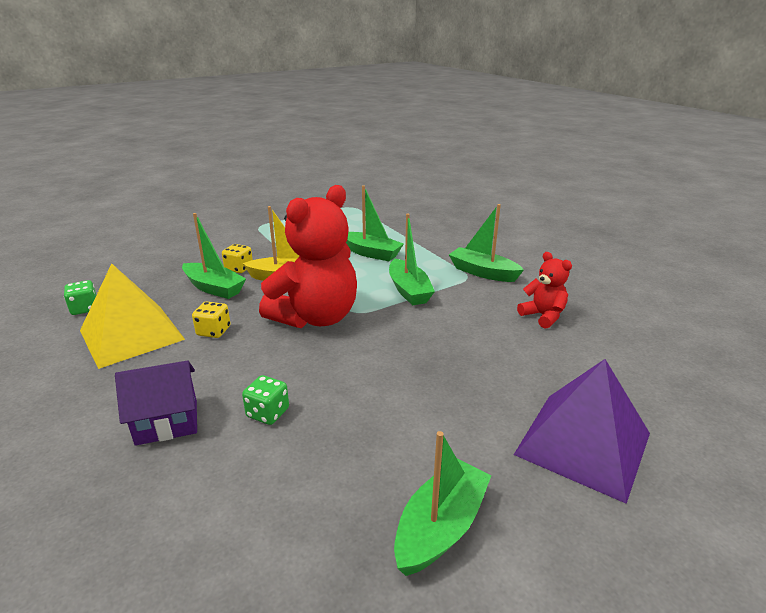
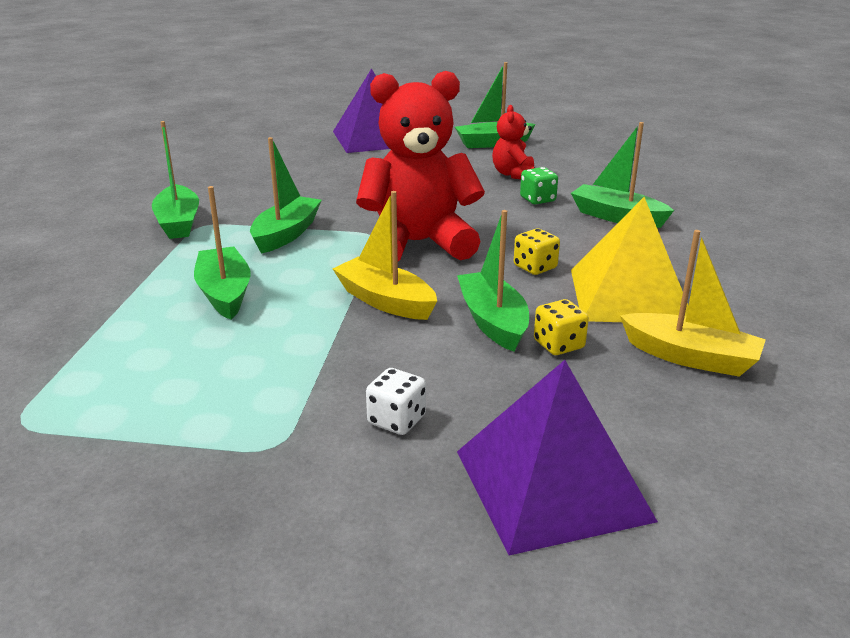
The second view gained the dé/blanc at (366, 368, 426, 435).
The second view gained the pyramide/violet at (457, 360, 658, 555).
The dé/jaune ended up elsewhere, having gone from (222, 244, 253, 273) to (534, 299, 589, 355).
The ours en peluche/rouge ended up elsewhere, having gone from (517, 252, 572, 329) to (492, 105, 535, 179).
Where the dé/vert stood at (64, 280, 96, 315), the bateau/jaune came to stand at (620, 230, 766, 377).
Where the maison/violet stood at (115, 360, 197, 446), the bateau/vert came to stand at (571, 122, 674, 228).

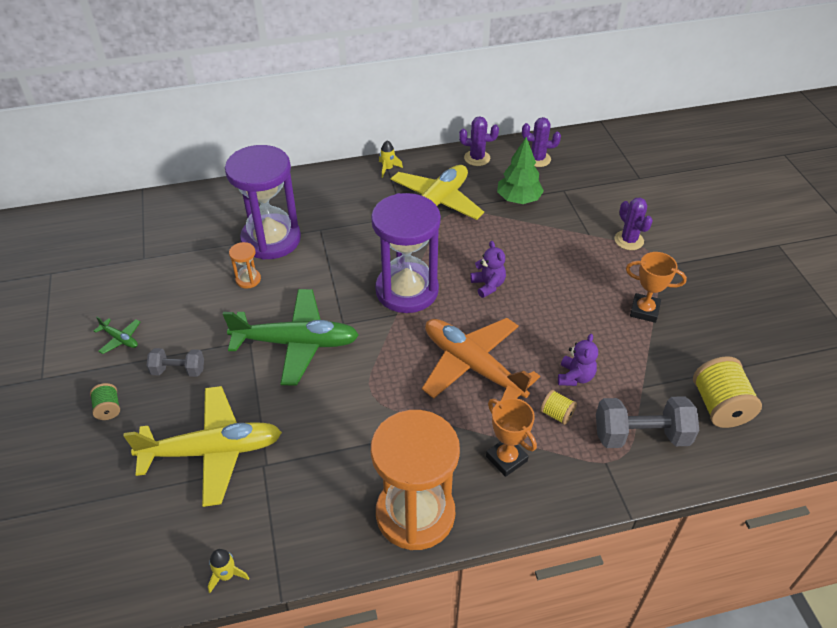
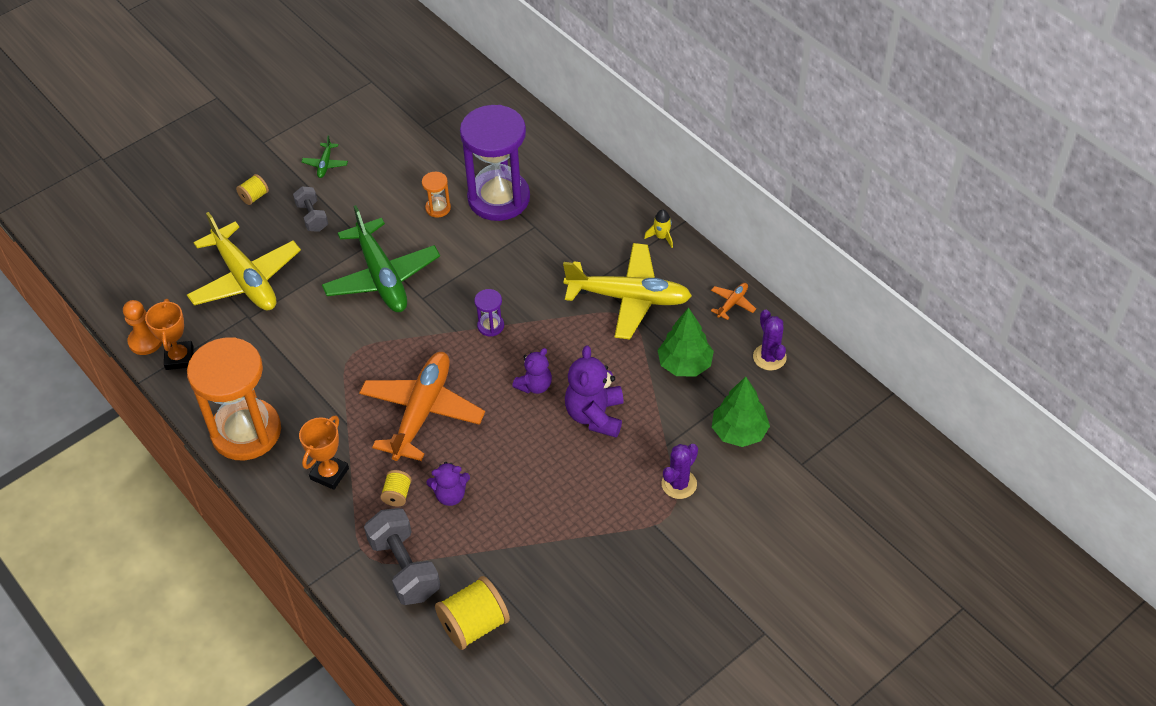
The second view gained the ours en peluche/violet at (565, 345, 624, 438).
The second view gained the arbre/vert at (712, 376, 770, 447).
The trophée/orange ended up elsewhere, having gone from (626, 252, 687, 323) to (145, 299, 194, 370).
Where the fusée/jaune stood at (208, 549, 249, 593), the pion/orange came to stand at (123, 300, 163, 355).
Where the cactus/violet stood at (459, 117, 499, 166), the avion/orange came to stand at (711, 283, 756, 320).
What was the bobine/vert at (90, 383, 120, 420) turned into the bobine/jaune at (236, 174, 269, 205).
The size of the sablier/violet at (371, 193, 441, 313) changed by a factor of 0.40.

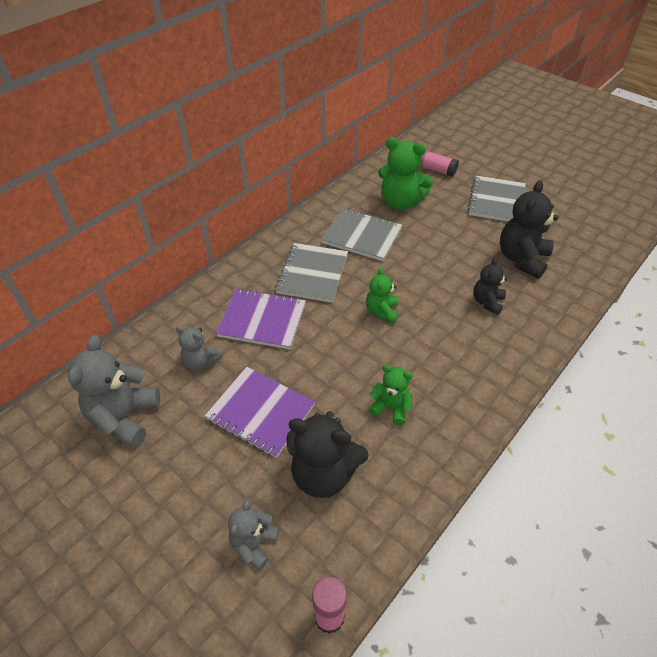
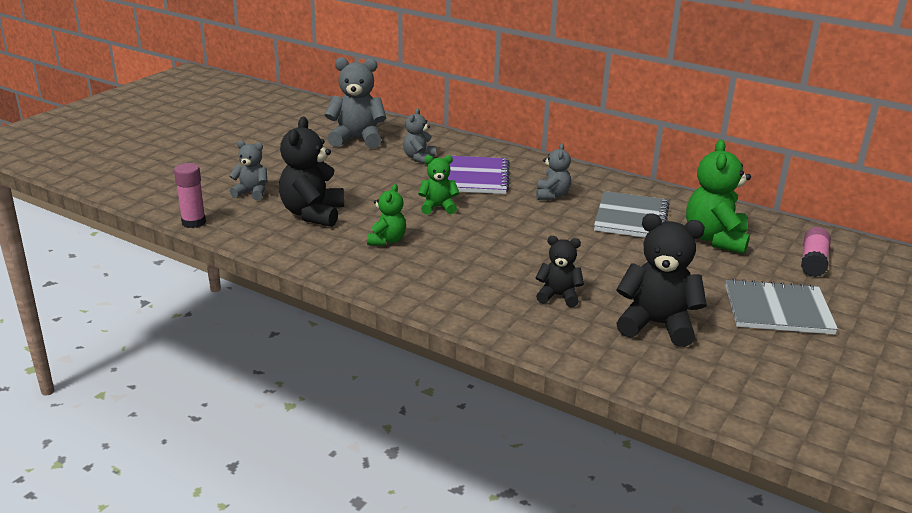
The second view lost the carnet/violet at (205, 367, 315, 458).
The ours en peluche/vert ended up elsewhere, having gone from (366, 267, 398, 323) to (418, 155, 459, 214).
Where the carnet/gris stood at (275, 243, 348, 303), the ours en peluche/gris came to stand at (536, 143, 571, 200).

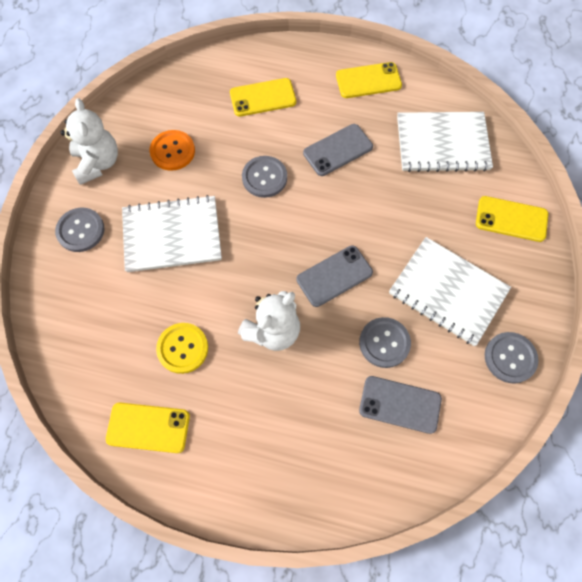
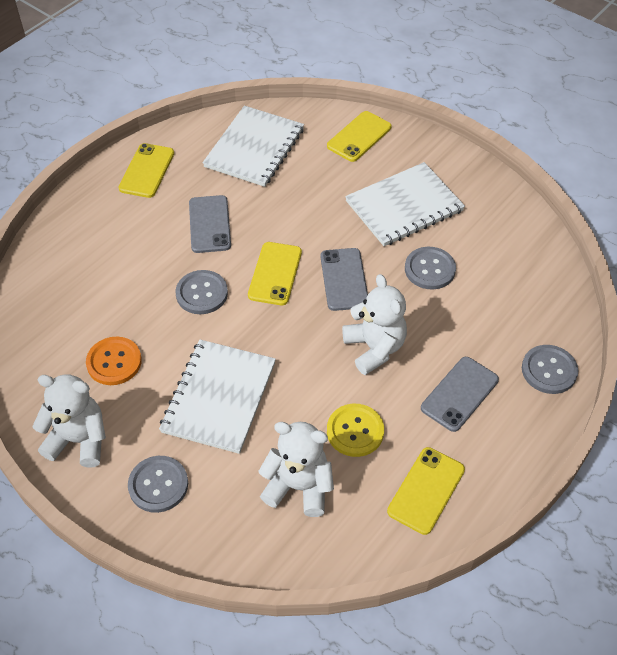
The second view gained the ours en peluche/blanc at (258, 422, 334, 517).
The téléphone/jaune ended up elsewhere, having gone from (230, 78, 296, 117) to (248, 242, 302, 305).
The téléphone/gris ended up elsewhere, having gone from (359, 376, 442, 434) to (421, 357, 499, 432).
The bouton/gris ended up elsewhere, having gone from (485, 332, 538, 383) to (522, 345, 578, 394).

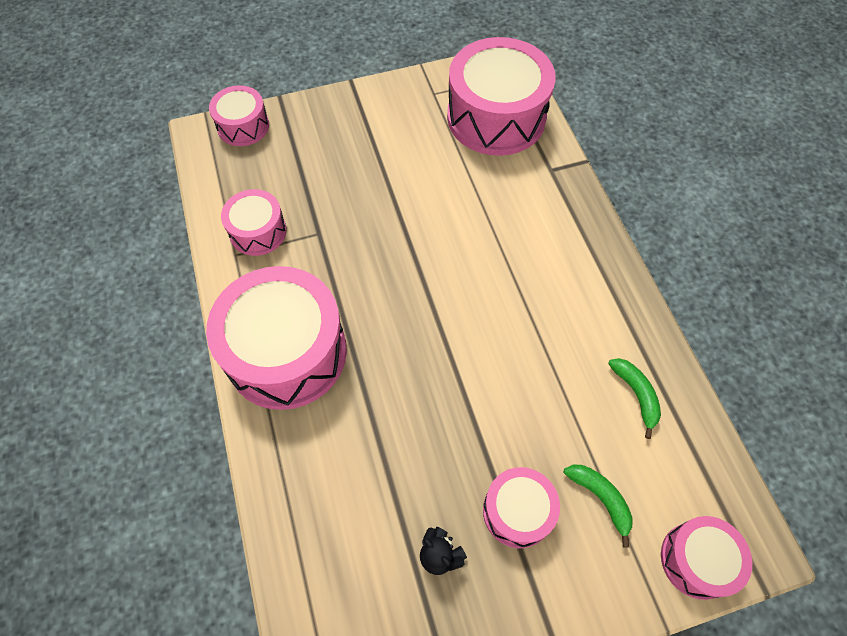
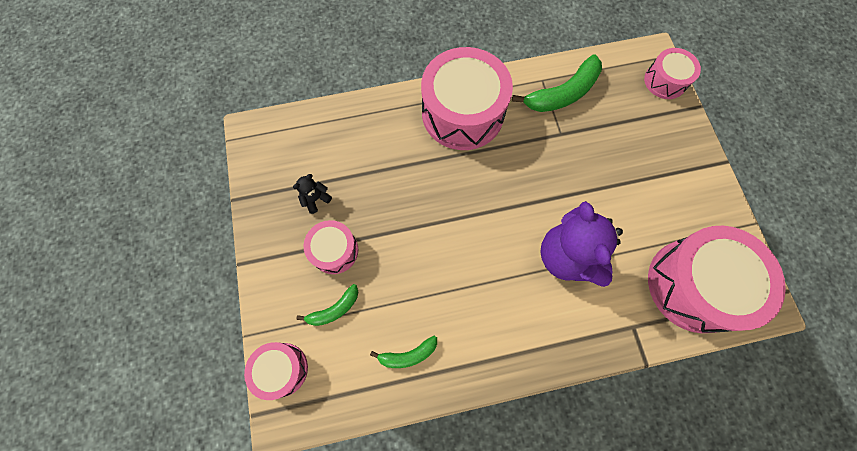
The second view gained the ours en peluche/violet at (540, 201, 623, 287).
Where the tambour/rose stood at (221, 189, 287, 256), the banane/vert came to stand at (512, 54, 602, 112).

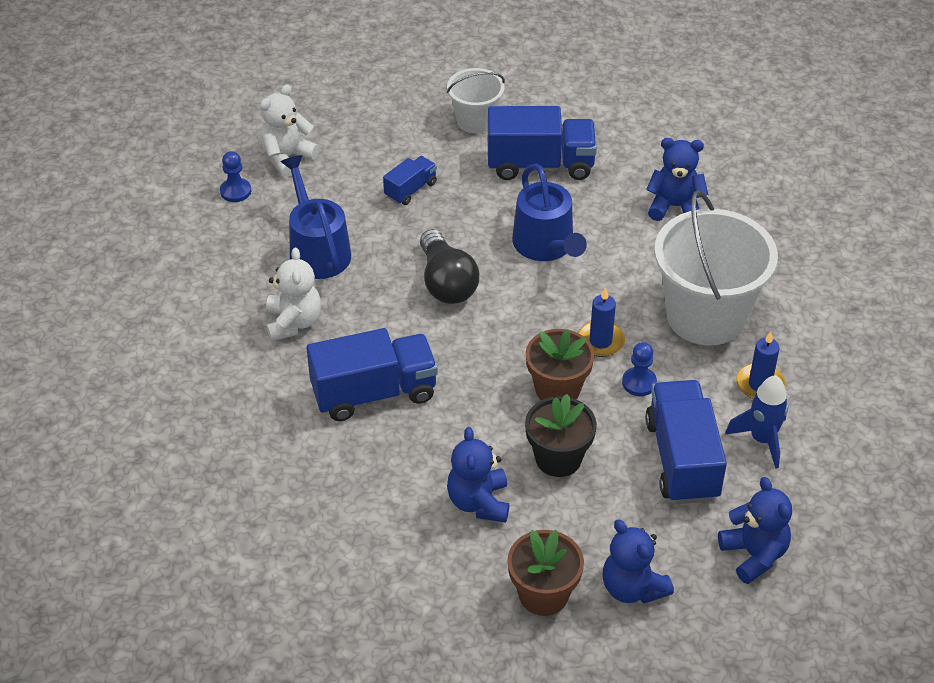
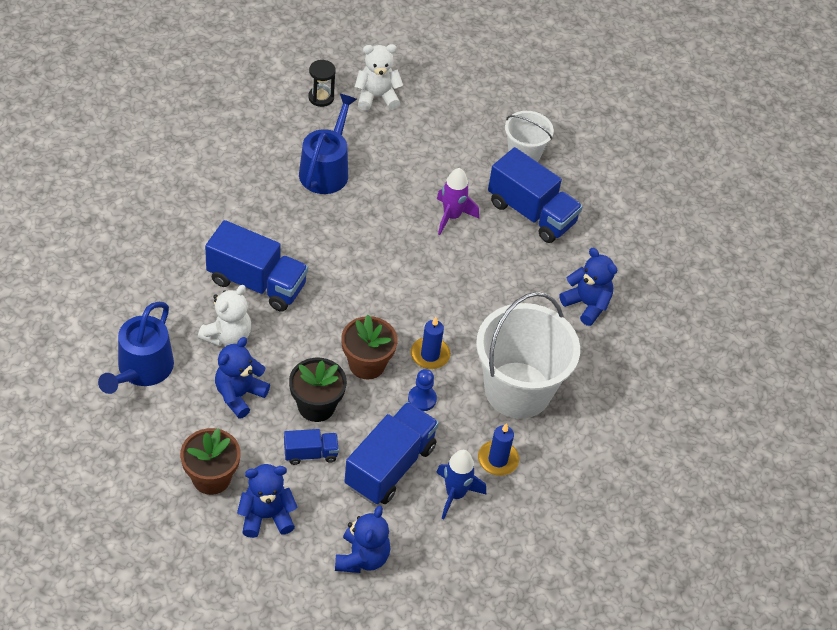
The second view lost the ampoule/noir at (420, 229, 479, 304).
The second view gained the fusée/violet at (437, 168, 479, 235).
The ours en peluche/blanc ended up elsewhere, having gone from (266, 247, 321, 342) to (198, 285, 251, 346).
The camion/bleu ended up elsewhere, having gone from (383, 156, 437, 205) to (284, 429, 339, 465).
The arrosoir/bleu ended up elsewhere, having gone from (512, 164, 587, 261) to (98, 302, 174, 394).
Where the pion/bleu stood at (220, 151, 251, 202), the sablier/noir came to stand at (308, 60, 336, 107).
The ours en peluche/bleu at (602, 519, 674, 604) ended up facing another way, 75 degrees clockwise from before.

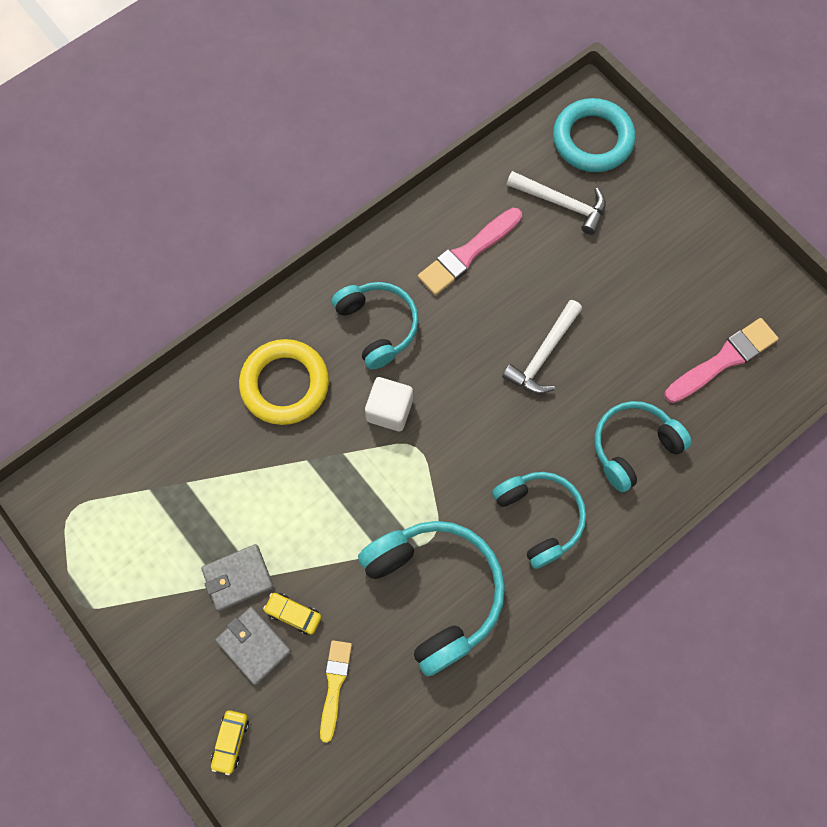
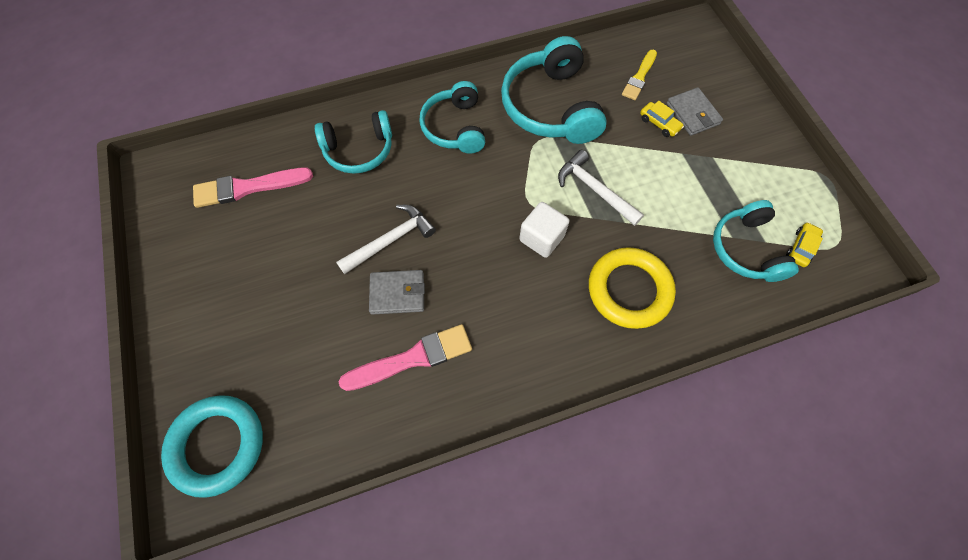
The portefeuille/gris ended up elsewhere, having gone from (201, 544, 274, 611) to (369, 270, 425, 315).
The voiture/jaune ended up elsewhere, having gone from (211, 710, 249, 775) to (786, 222, 823, 267).
The casque audio/turquoise ended up elsewhere, having gone from (332, 282, 419, 369) to (713, 200, 799, 282).
The marteau/blanc ended up elsewhere, having gone from (507, 171, 606, 235) to (558, 150, 644, 226).

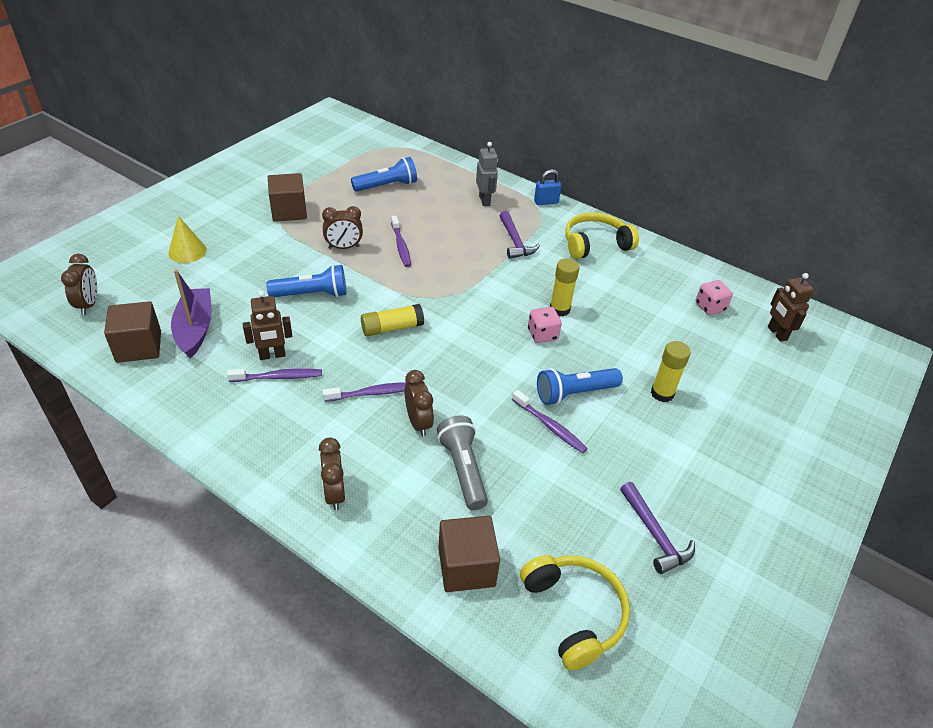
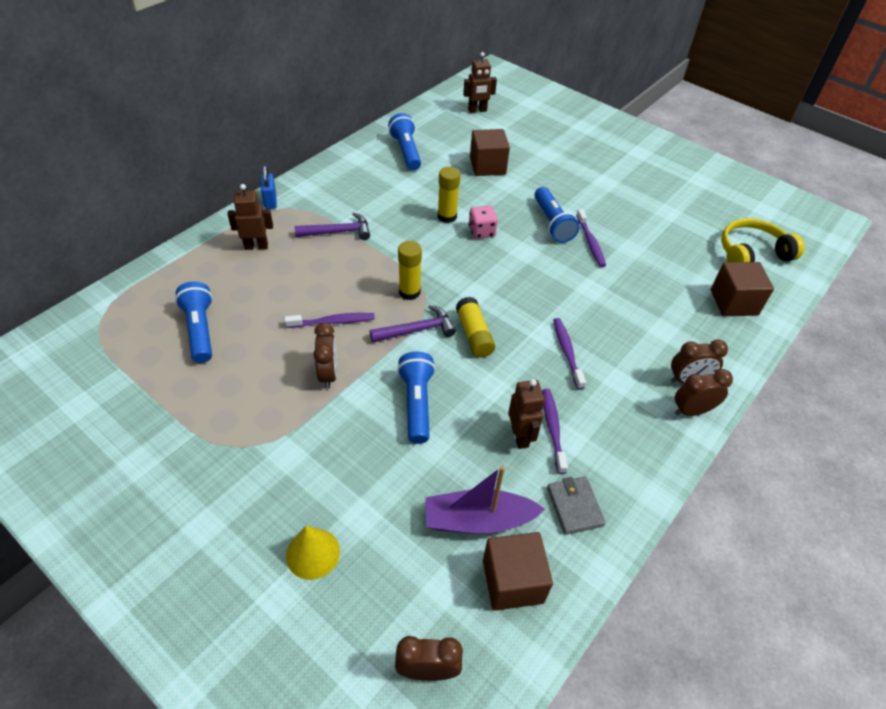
The second view lost the lampe de poche/gris at (437, 415, 488, 510).
The second view lost the casque audio/jaune at (565, 212, 639, 259).
The second view lost the dé/rose at (695, 280, 733, 315).
The second view gained the lampe de poche/bleu at (388, 113, 421, 170).
The second view gained the portefeuille/gris at (547, 477, 606, 535).
The cube/marron ended up elsewhere, having gone from (268, 173, 307, 222) to (470, 129, 510, 176).
The réveil/marron ended up elsewhere, having gone from (405, 370, 434, 437) to (675, 369, 733, 416).
The marteau/violet ended up elsewhere, having gone from (620, 482, 695, 574) to (370, 305, 456, 343).
The bâton de colle/jaune ended up elsewhere, having gone from (651, 341, 691, 402) to (398, 241, 422, 300).
What was the robot/gris at (476, 142, 498, 206) turned into the robot/marron at (227, 184, 273, 250).
The brosse à dents/violet at (512, 390, 588, 453) ended up facing another way, 120 degrees clockwise from before.

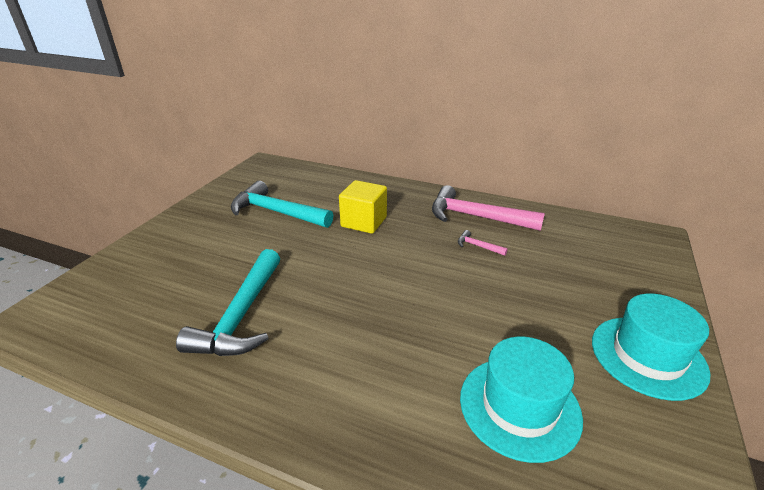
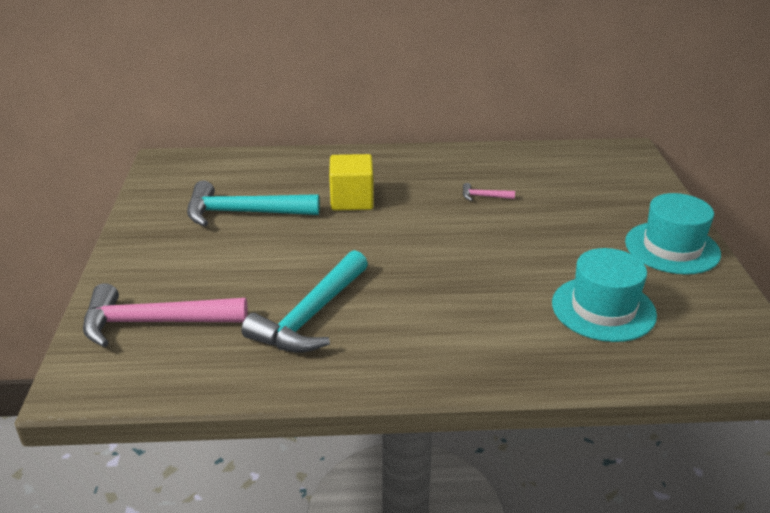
The marteau/rose ended up elsewhere, having gone from (432, 185, 545, 231) to (83, 283, 248, 347).
The marteau/turquoise at (176, 249, 280, 356) ended up facing another way, 45 degrees clockwise from before.

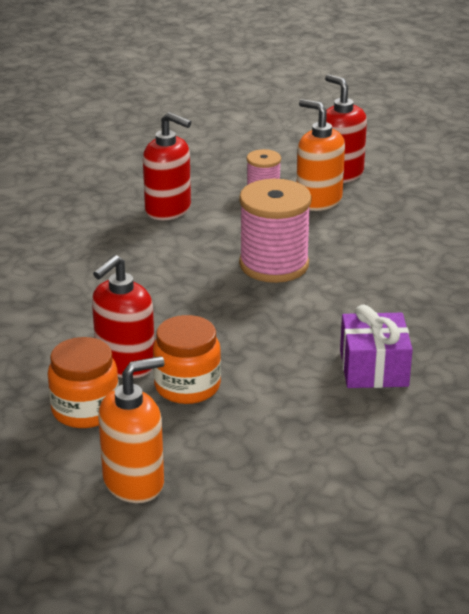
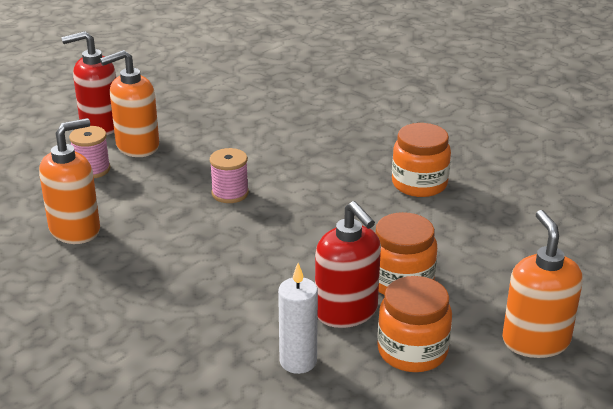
The second view gained the bougie/blanc at (278, 263, 318, 374).
Where the cadeau/violet stood at (340, 305, 413, 388), the bocal/orange came to stand at (392, 123, 451, 197).
What was the distributeur de savon/rouge at (143, 112, 191, 220) turned into the distributeur de savon/orange at (39, 118, 100, 244).
The size of the bobine/rose at (239, 179, 312, 283) changed by a factor of 0.54.

